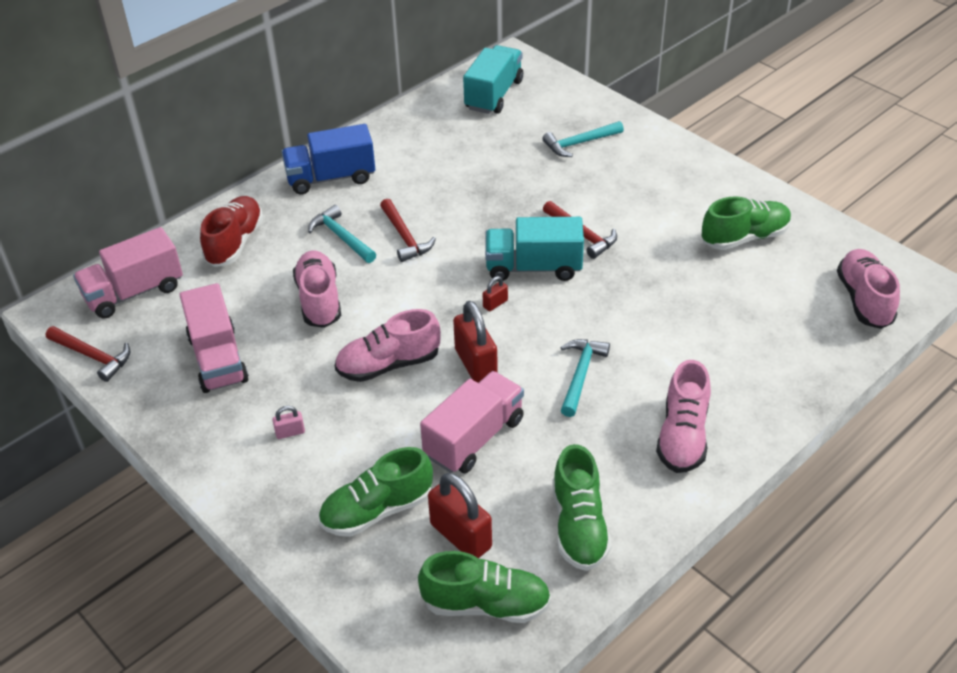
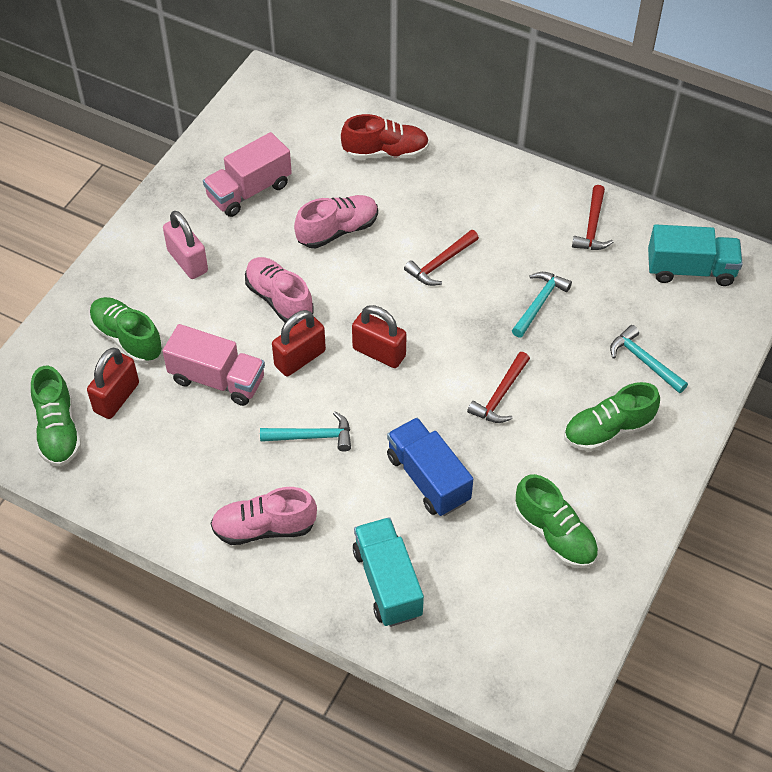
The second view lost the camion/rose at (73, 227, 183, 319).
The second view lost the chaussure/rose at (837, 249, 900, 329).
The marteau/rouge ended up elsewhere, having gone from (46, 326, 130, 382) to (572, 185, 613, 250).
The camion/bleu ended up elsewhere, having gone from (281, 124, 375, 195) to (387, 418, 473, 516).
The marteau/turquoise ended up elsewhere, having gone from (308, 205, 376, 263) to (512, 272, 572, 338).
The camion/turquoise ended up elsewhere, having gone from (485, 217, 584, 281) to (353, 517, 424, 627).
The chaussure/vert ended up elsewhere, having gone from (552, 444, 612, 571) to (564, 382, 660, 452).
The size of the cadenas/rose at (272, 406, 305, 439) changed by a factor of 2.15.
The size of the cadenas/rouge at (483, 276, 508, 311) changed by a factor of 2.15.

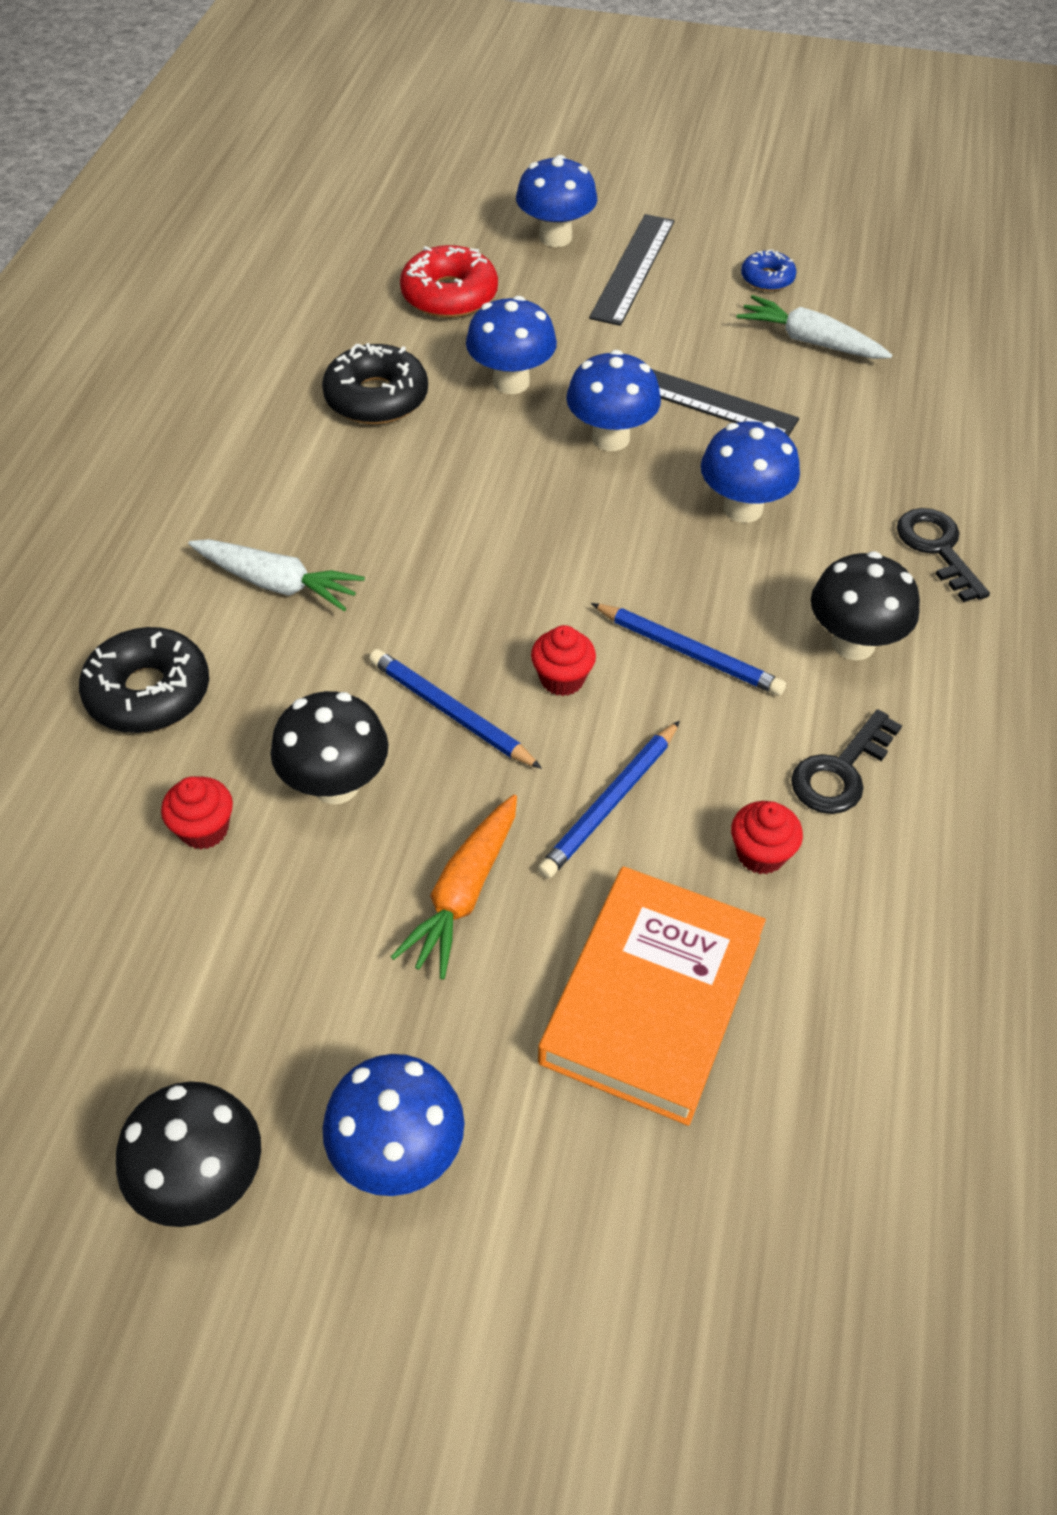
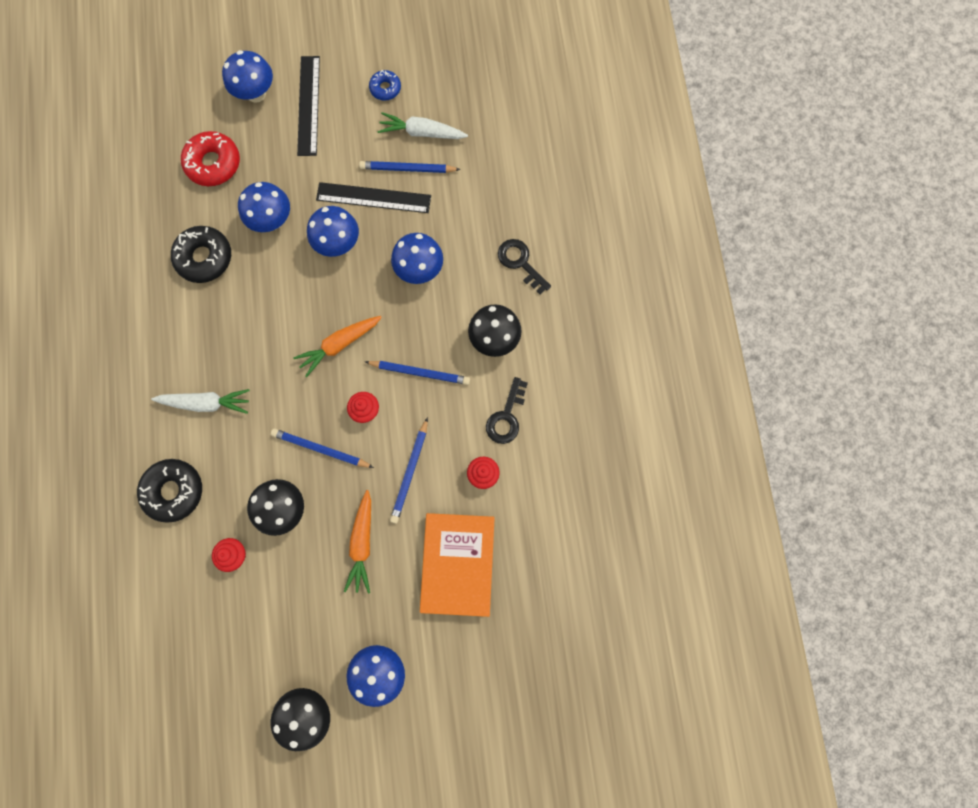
The second view gained the carotte/orange at (293, 316, 382, 377).
The second view gained the crayon/bleu at (359, 161, 461, 173).

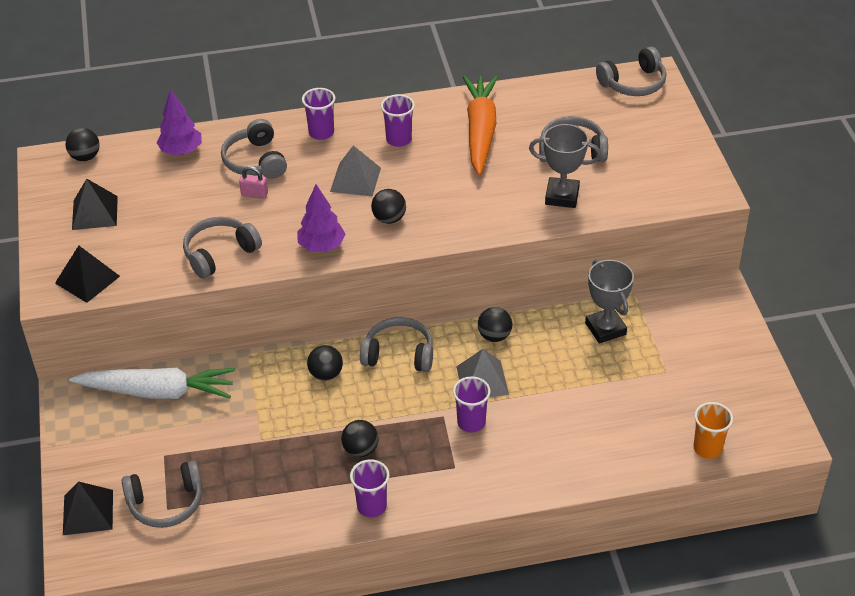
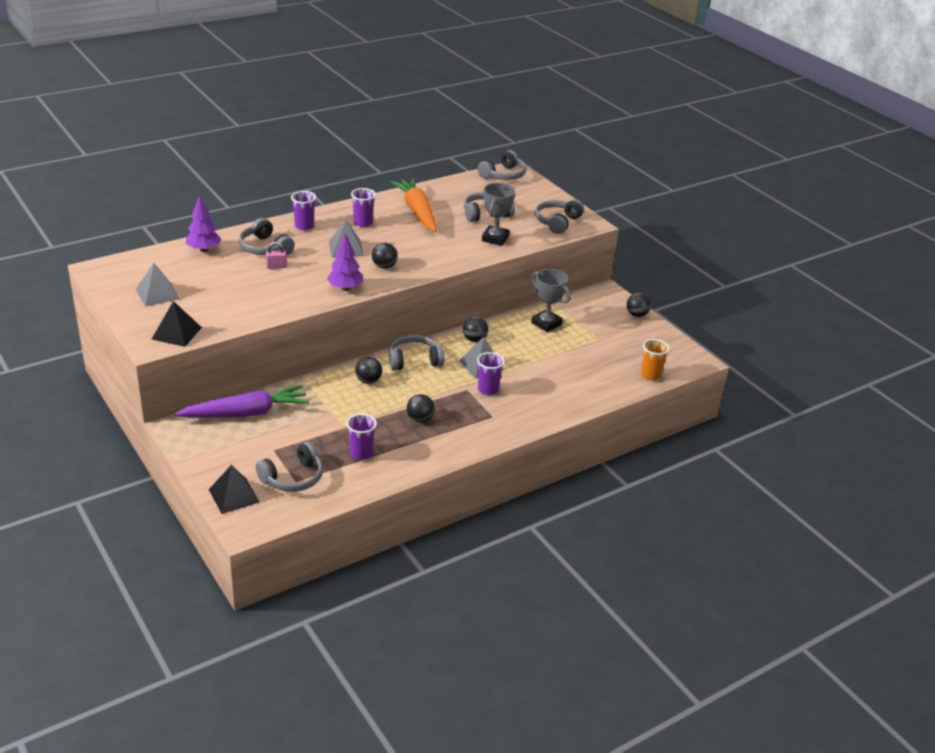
The balle/noir ended up elsewhere, having gone from (65, 128, 100, 161) to (627, 293, 651, 317).
The casque audio/gris ended up elsewhere, having gone from (183, 217, 262, 279) to (535, 199, 584, 234).
The gobelet/violet ended up elsewhere, having gone from (350, 459, 390, 517) to (347, 414, 377, 460).
What was the carotte/blanc at (69, 368, 235, 399) turned into the carotte/violet at (175, 385, 309, 418).
What was the pyramide/noir at (72, 179, 118, 230) turned into the pyramide/gris at (136, 263, 180, 307).
The trophée/gris at (529, 124, 601, 208) ended up facing another way, 60 degrees counterclockwise from before.

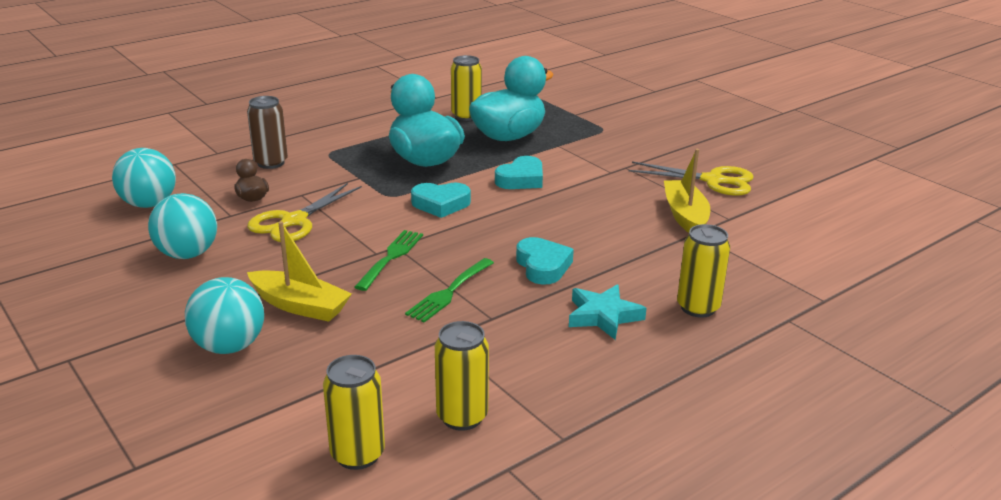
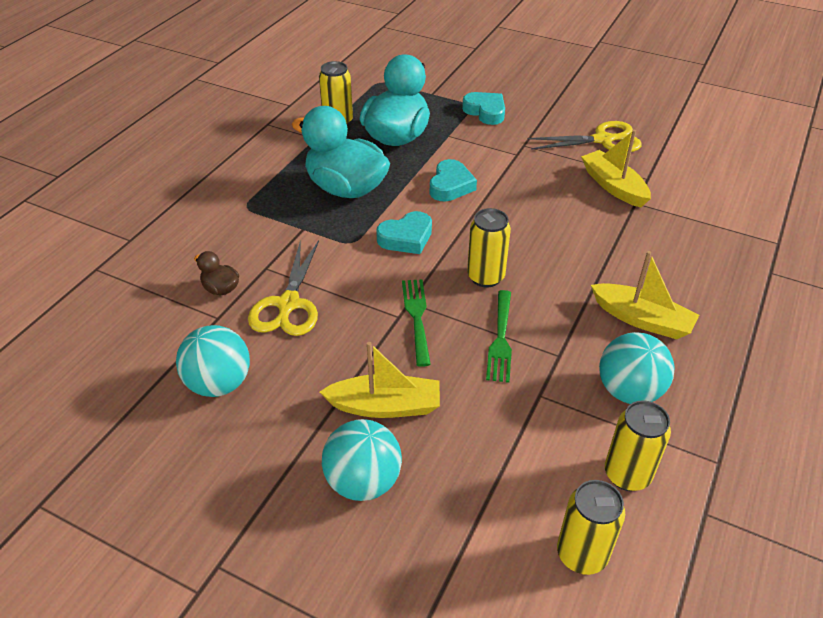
The second view lost the canette/marron at (247, 96, 288, 169).
The balle/turquoise ended up elsewhere, having gone from (112, 148, 176, 208) to (599, 332, 675, 404).
The cœur/turquoise ended up elsewhere, having gone from (516, 237, 574, 285) to (462, 92, 505, 125).
The canette/jaune ended up elsewhere, having gone from (677, 224, 730, 318) to (467, 208, 511, 287).
Where the étoile/turquoise stood at (569, 284, 647, 340), the bateau/jaune came to stand at (591, 251, 699, 339).

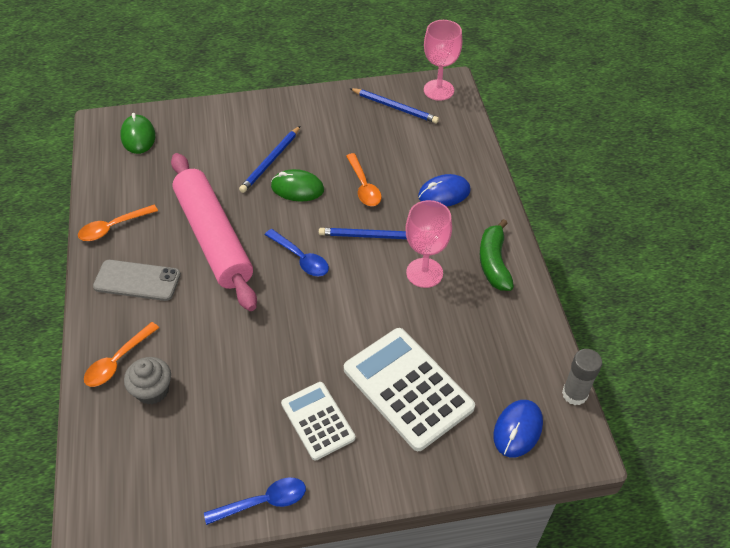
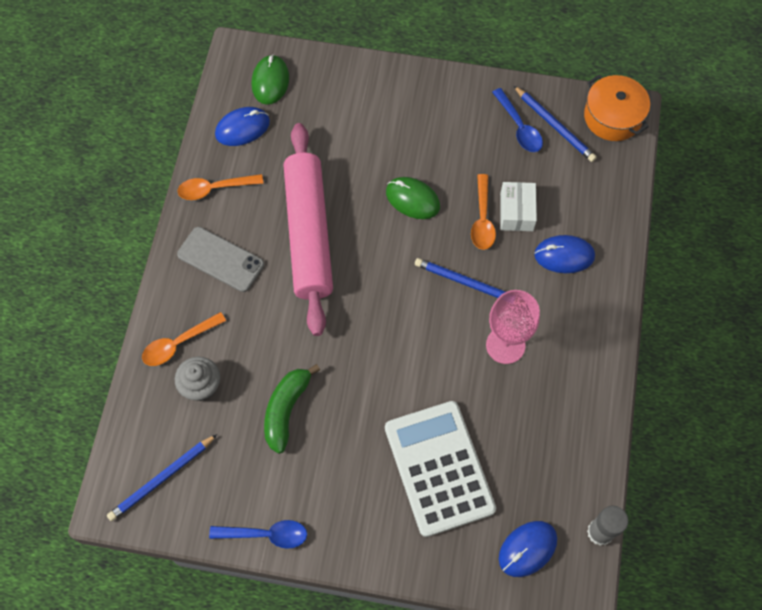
The second view lost the calculatrice/blanc at (281, 382, 355, 461).
The second view gained the souris/bleu at (215, 107, 270, 146).
The second view gained the boîte/blanc at (500, 182, 537, 231).
The crayon/bleu ended up elsewhere, having gone from (239, 126, 300, 193) to (107, 434, 217, 521).
The cuillère/bleu ended up elsewhere, having gone from (265, 229, 329, 277) to (492, 88, 543, 152).
The banane/vert ended up elsewhere, having gone from (480, 219, 514, 291) to (264, 364, 320, 454).
Where the verre à pied/rose stood at (424, 20, 462, 101), the marmite/orange came to stand at (584, 75, 650, 141).

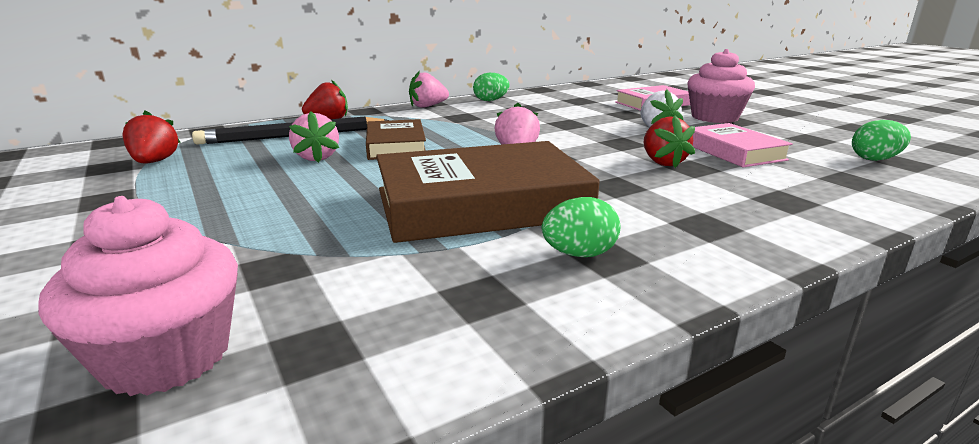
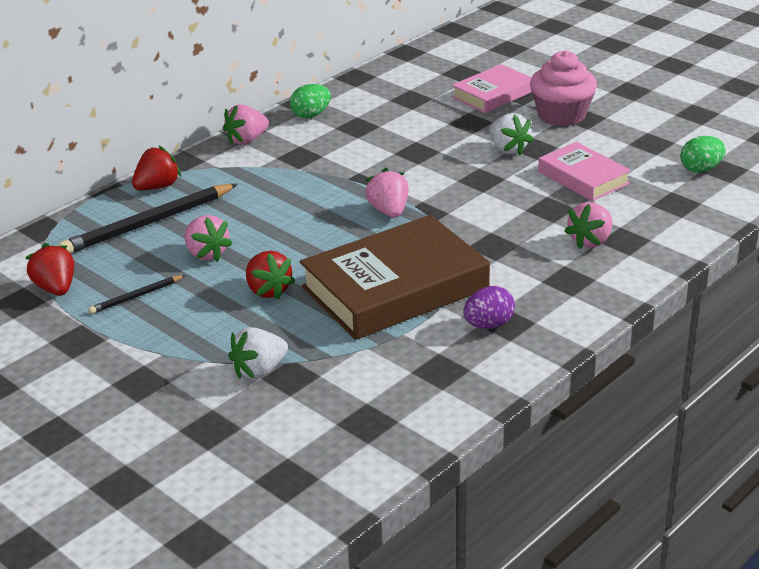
The second view lost the muffin/rose at (38, 196, 238, 396).
The second view lost the livre/marron at (366, 119, 426, 160).
The second view gained the crayon/noir at (89, 275, 186, 314).
The second view gained the fraise/blanc at (228, 327, 288, 379).
The second view gained the fraise/rose at (564, 202, 612, 249).
The fraise/rouge ended up elsewhere, having gone from (644, 115, 695, 168) to (246, 251, 295, 300).
What was the œuf/vert at (542, 197, 620, 257) turned into the œuf/violet at (463, 286, 515, 329).

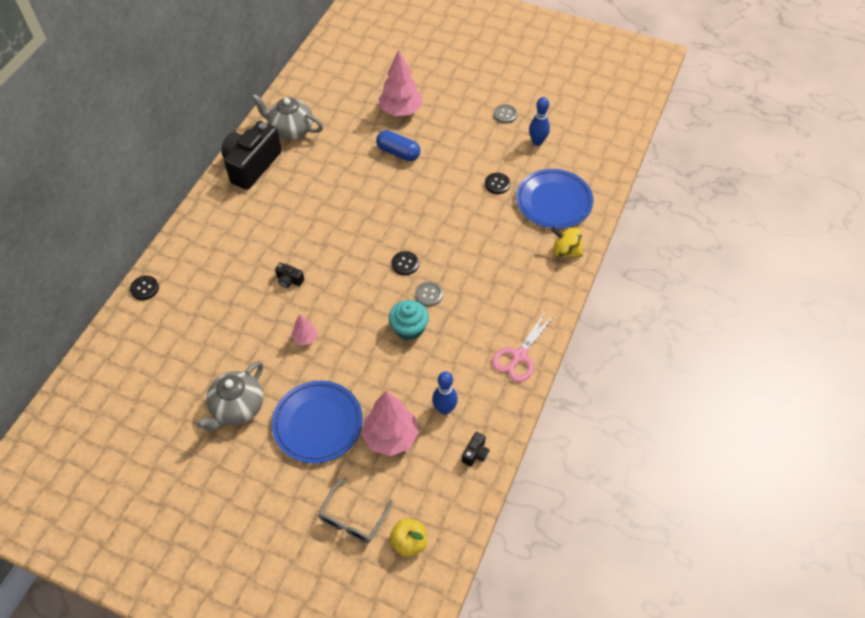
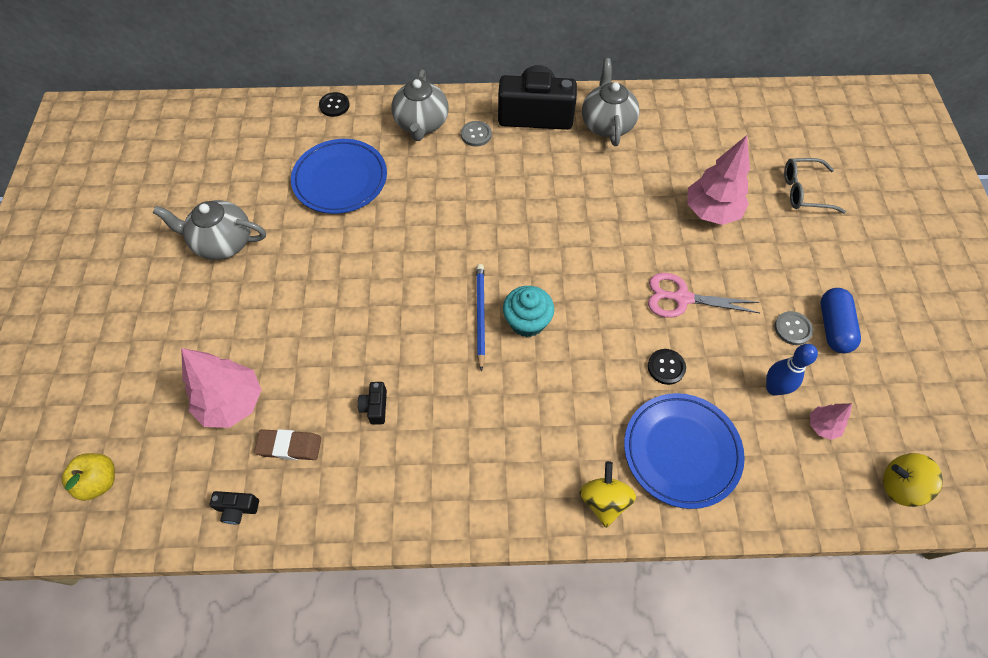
The second view gained the théière/gris at (391, 69, 449, 141).
The second view gained the toupie/jaune at (883, 453, 943, 507).
The assiette/bleu ended up elsewhere, having gone from (272, 381, 363, 463) to (291, 139, 387, 214).
The appareil photo/noir ended up elsewhere, having gone from (275, 263, 304, 288) to (358, 382, 387, 425).
The arbre/rose ended up elsewhere, having gone from (291, 314, 317, 345) to (810, 403, 852, 440).
The lunettes/gris ended up elsewhere, having gone from (318, 478, 393, 543) to (784, 158, 846, 213).
The gélule/bleu ended up elsewhere, having gone from (376, 130, 420, 161) to (821, 288, 861, 353).
The muffin/turquoise ended up elsewhere, having gone from (389, 300, 429, 341) to (503, 286, 554, 337).
The bouton/gris ended up elsewhere, having gone from (415, 281, 443, 306) to (461, 121, 492, 146).
The ciseaux/rose ended up elsewhere, having gone from (492, 310, 555, 382) to (648, 273, 760, 318).
Where the bouton/noir stood at (392, 251, 419, 275), the crayon/bleu came to stand at (476, 264, 485, 372).
Where the quille/bleu stood at (432, 371, 458, 415), the gomme/marron came to stand at (254, 429, 321, 460).

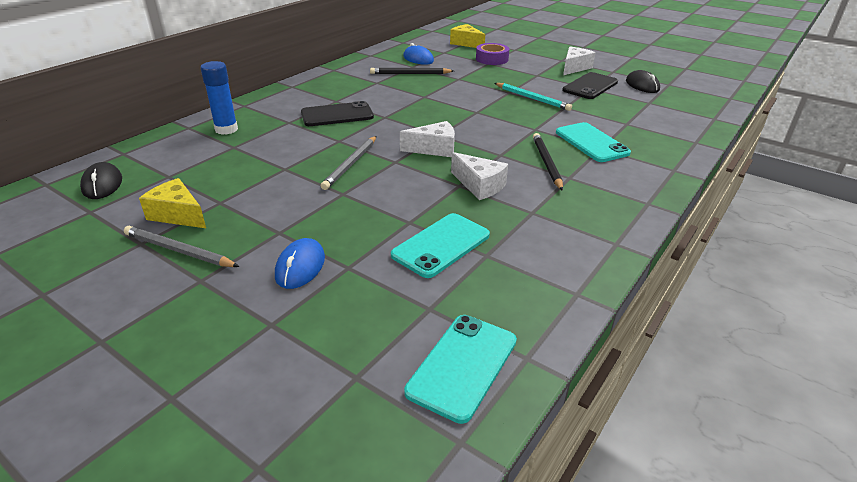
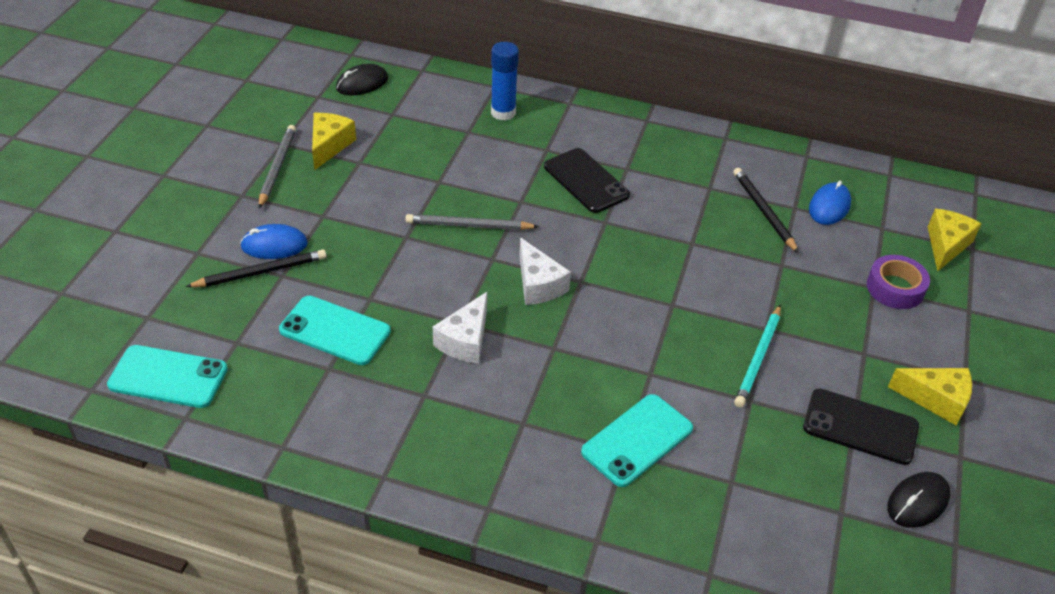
The crayon/noir ended up elsewhere, having gone from (533, 133, 563, 191) to (185, 249, 327, 287).
What was the fromage/blanc at (563, 47, 595, 75) turned into the fromage/jaune at (888, 368, 972, 425).

